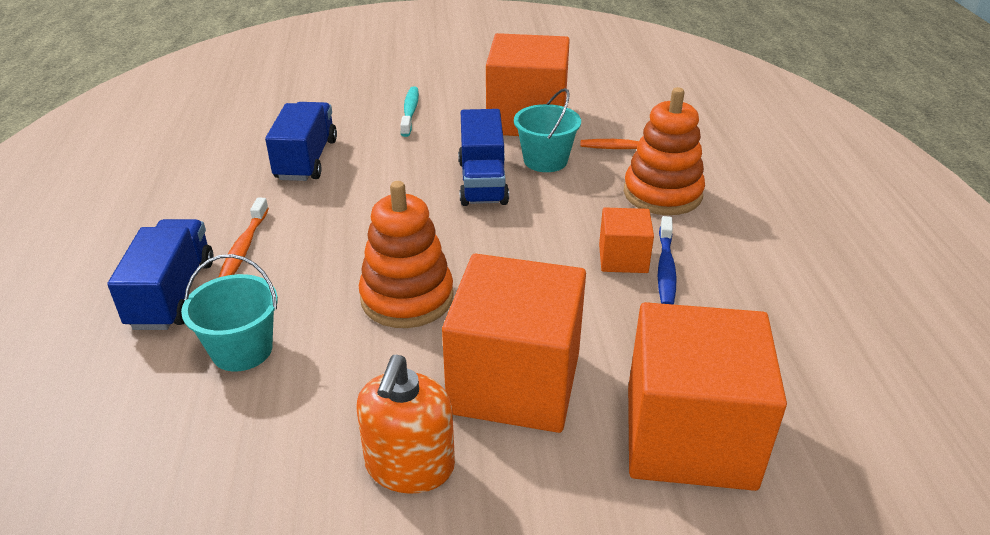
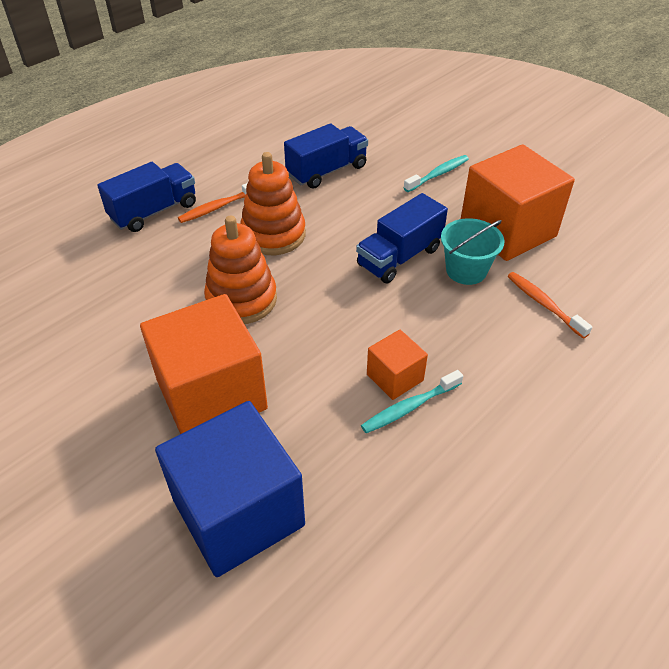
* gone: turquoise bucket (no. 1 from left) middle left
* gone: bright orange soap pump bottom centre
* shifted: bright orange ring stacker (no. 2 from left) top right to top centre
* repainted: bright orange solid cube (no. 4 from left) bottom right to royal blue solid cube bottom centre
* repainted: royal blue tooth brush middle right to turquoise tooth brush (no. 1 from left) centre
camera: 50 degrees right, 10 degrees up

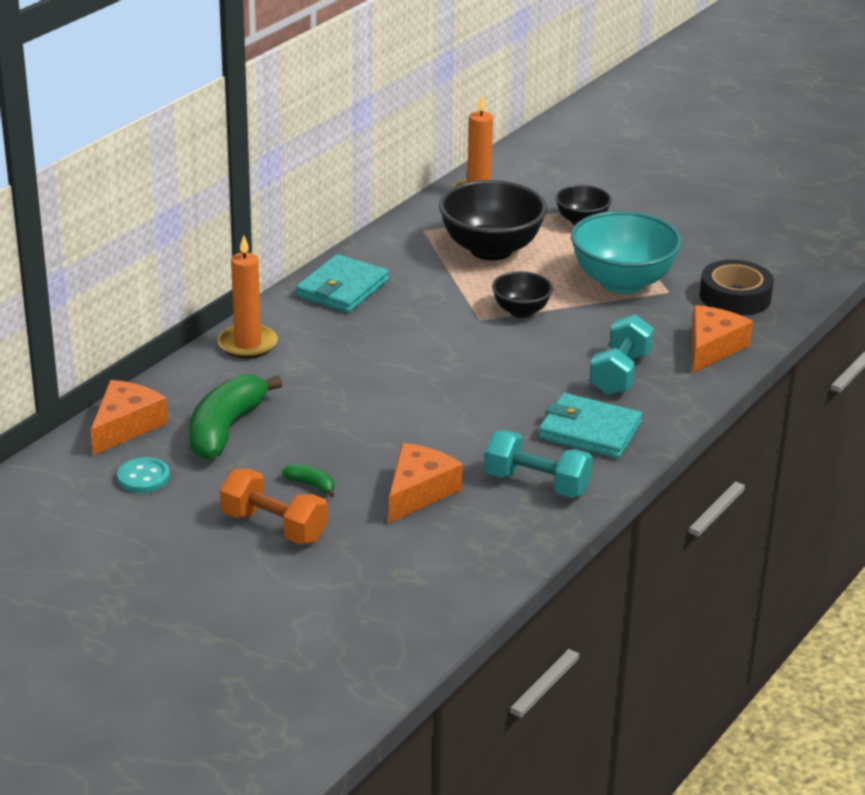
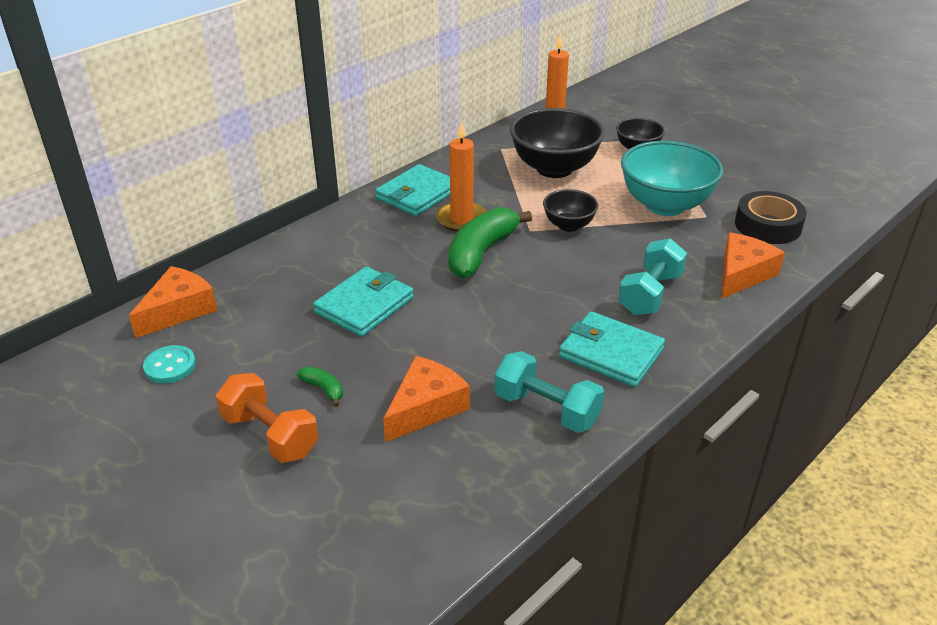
* new: turquoise billfold (no. 1 from left) centre
* shifted: green banana (no. 1 from left in the first image) middle left to green banana (no. 2 from left) centre
* shifted: bright orange candle (no. 1 from left) middle left to top centre
camera: 10 degrees right, 5 degrees up

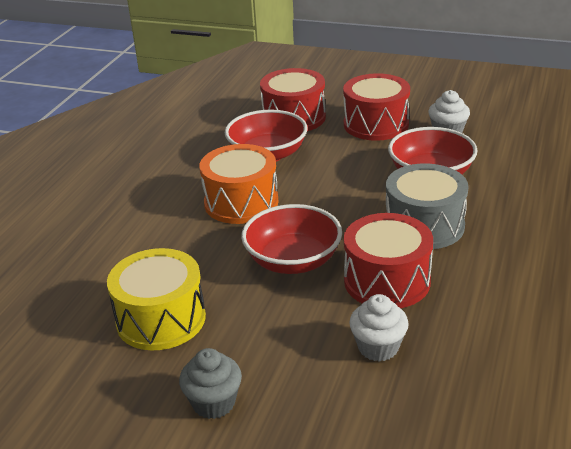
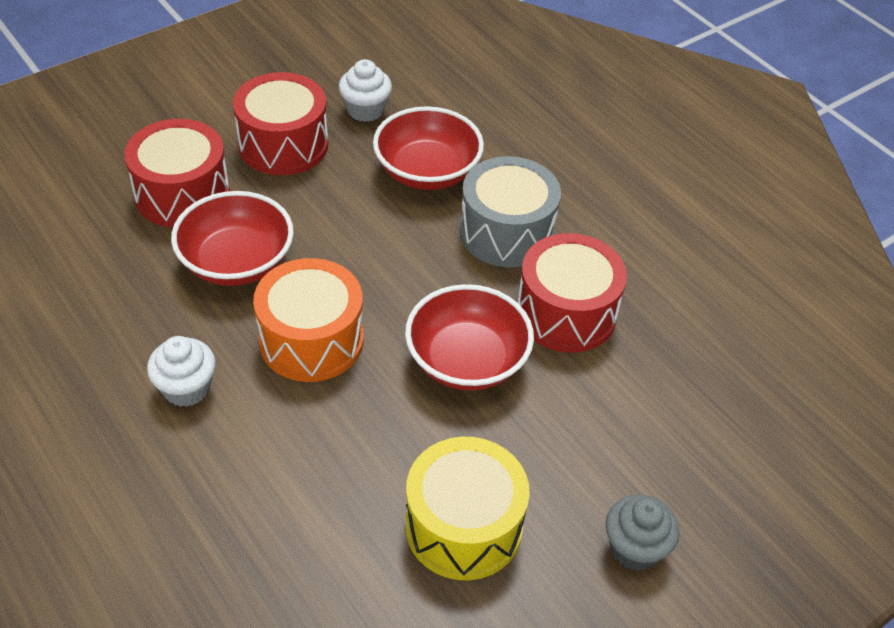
* shifted: snow-white fairy cake (no. 1 from left) bottom centre to middle left
camera: 60 degrees left, 15 degrees up

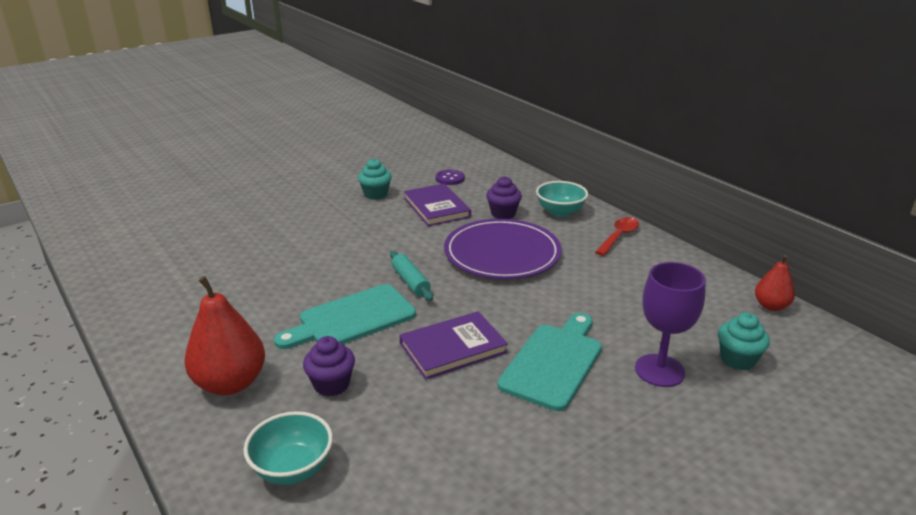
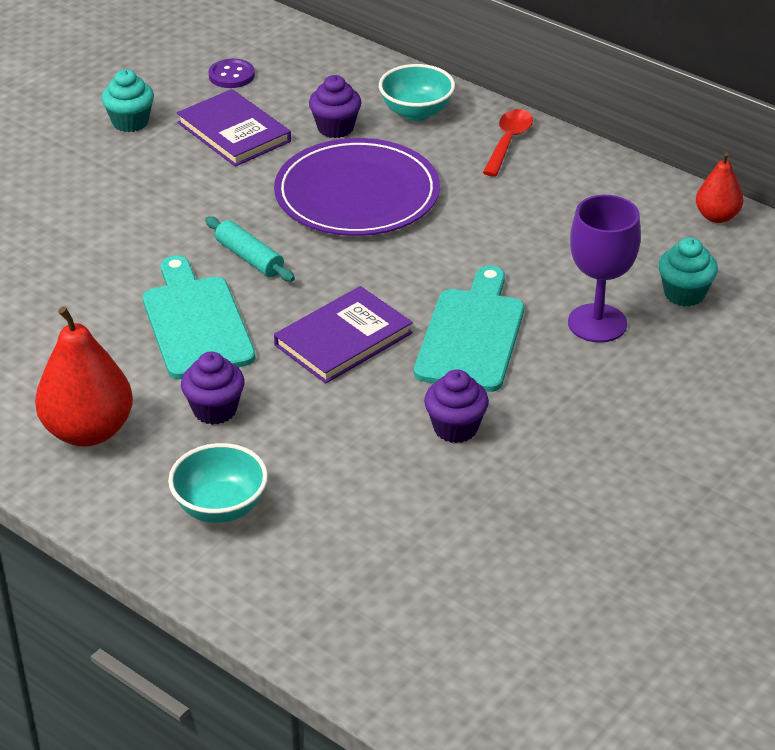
* new: royal purple fairy cake (no. 3 from left) centre
* rotated: turquoise cutting board (no. 1 from left) centre = middle left 120 degrees clockwise
camera: 15 degrees left, 10 degrees up

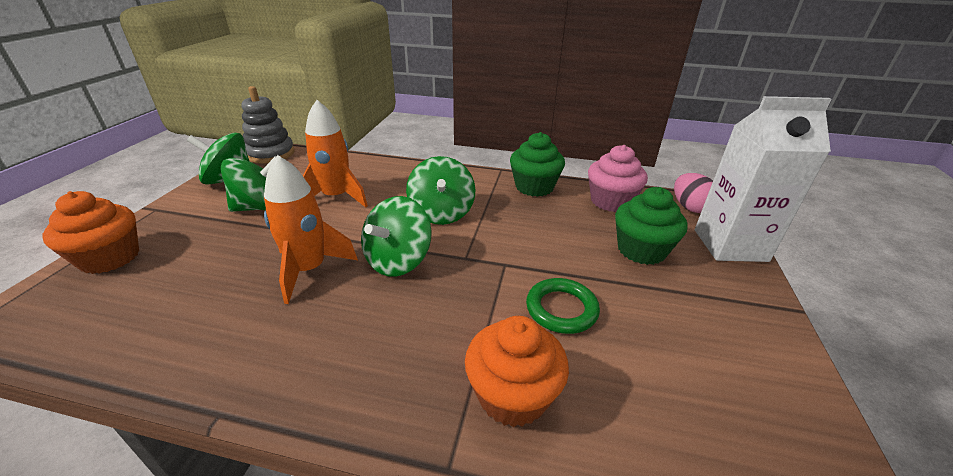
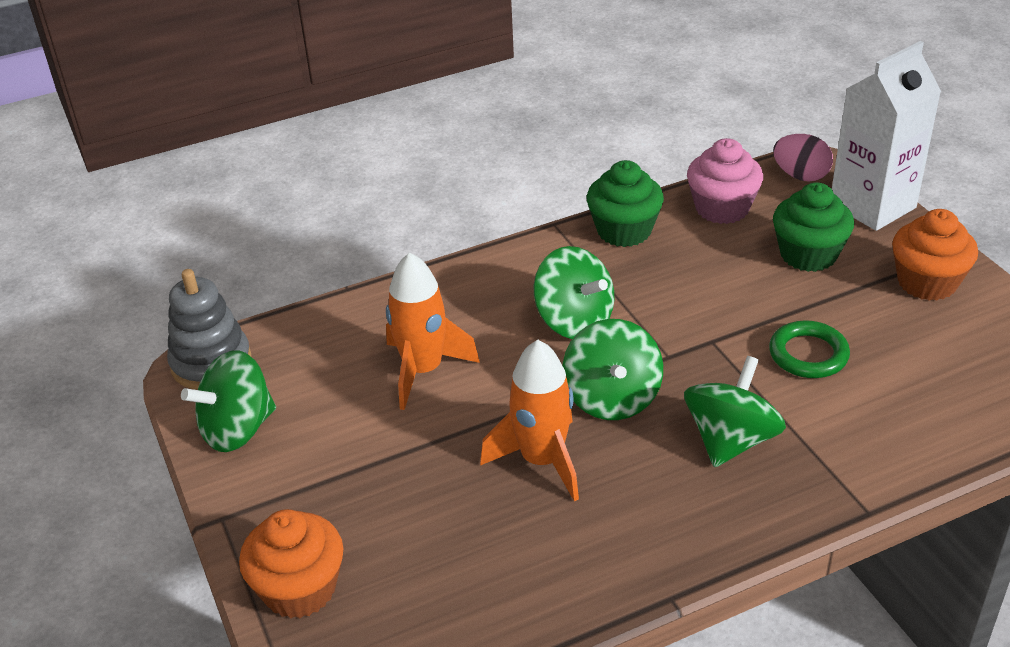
* shifted: green toy top (no. 2 from left in the first image) middle left to green toy top (no. 4 from left) middle right
* shifted: bright orange fairy cake (no. 2 from left) bottom centre to middle right
camera: 35 degrees left, 5 degrees up

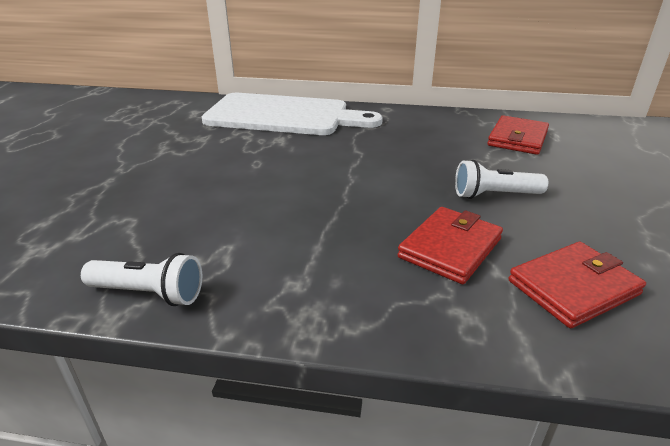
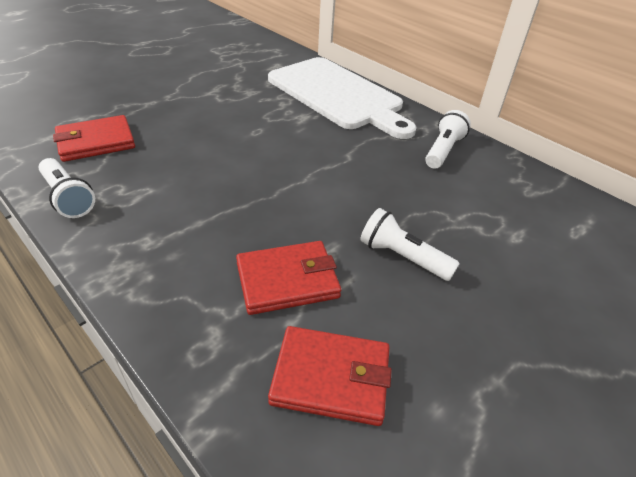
* new: snow-white torch (no. 3 from left) top right
* shifted: red billfold (no. 2 from left in the first image) top right to red billfold (no. 1 from left) top left
camera: 35 degrees right, 10 degrees up

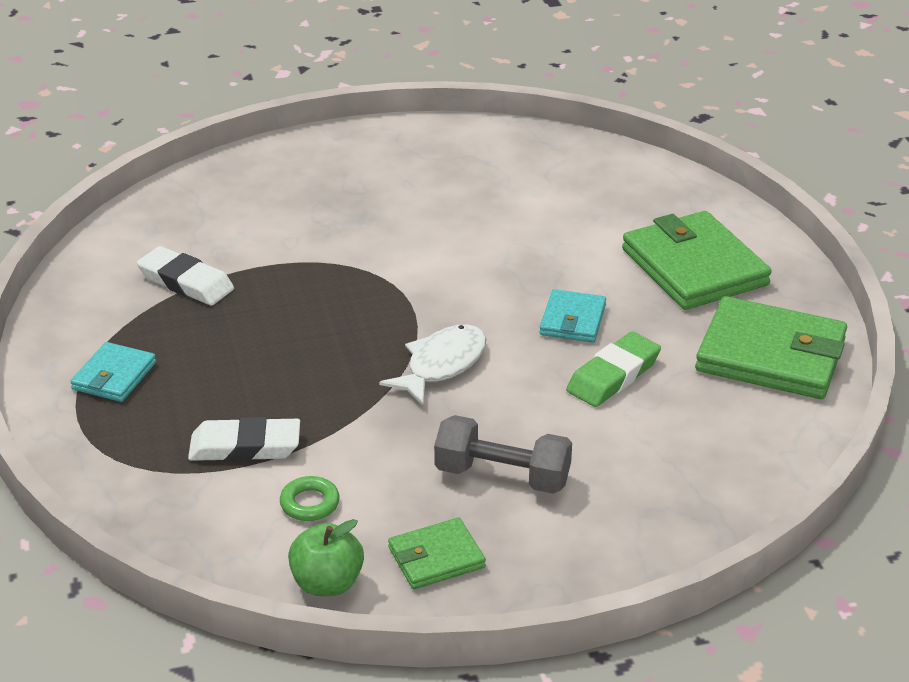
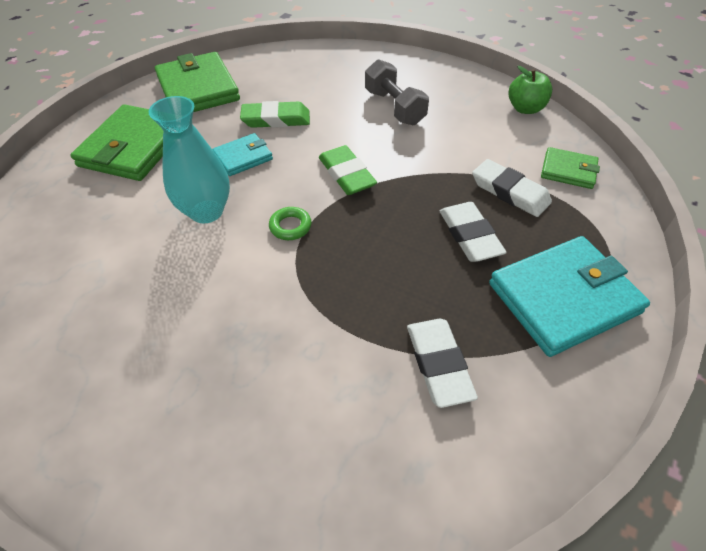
* new: turquoise flower vase top left
* new: snow-white pencil eraser (no. 2 from left) middle right
* shifted: green ring bottom centre to centre
* shifted: green billfold (no. 1 from left in the first image) bottom centre to green billfold (no. 3 from left) top right
* swapped: snow-white toy fish centre to green pencil eraser (no. 2 from left) top centre
* scaled: turquoise billfold (no. 1 from left in the first image) middle left = middle right x1.89
camera: 135 degrees left, 15 degrees up

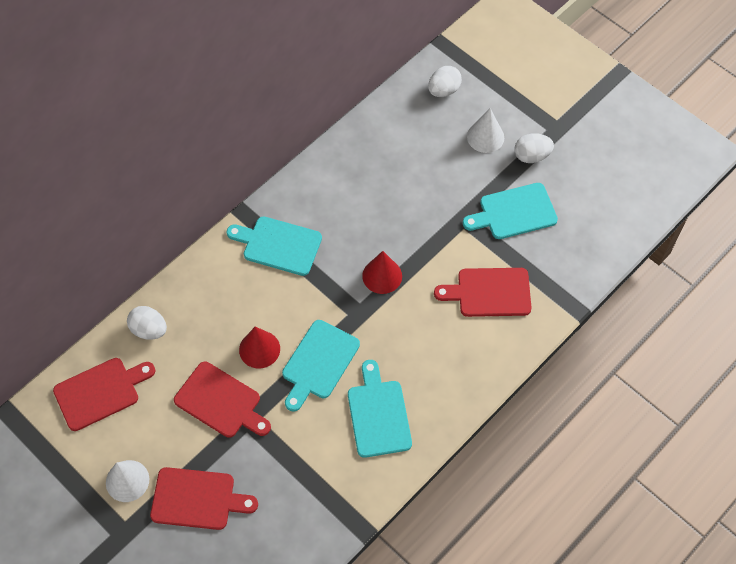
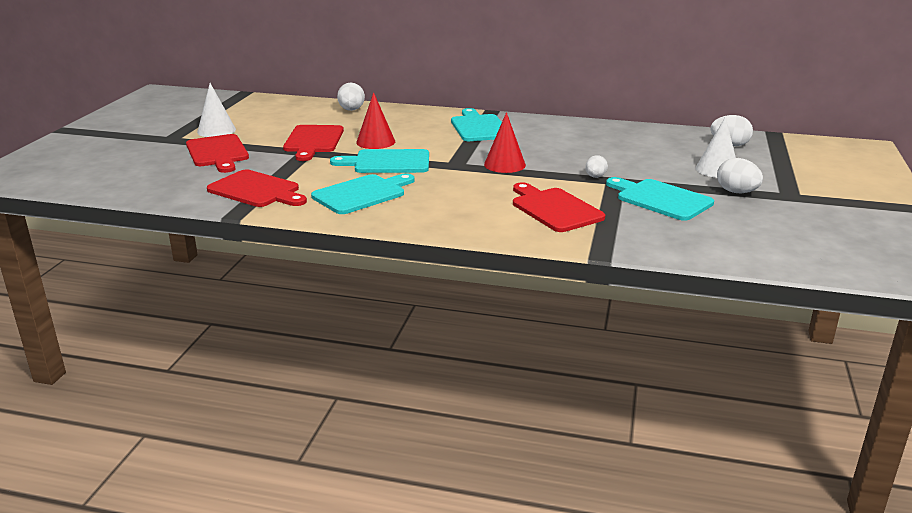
* new: snow-white egg (no. 2 from left) top centre
* shifted: red cutting board (no. 1 from left in the first image) bottom left to red cutting board (no. 2 from left) middle left
camera: 60 degrees right, 35 degrees down

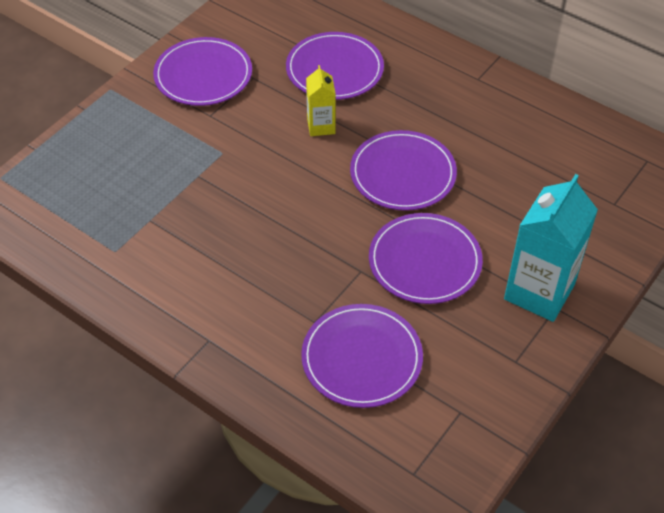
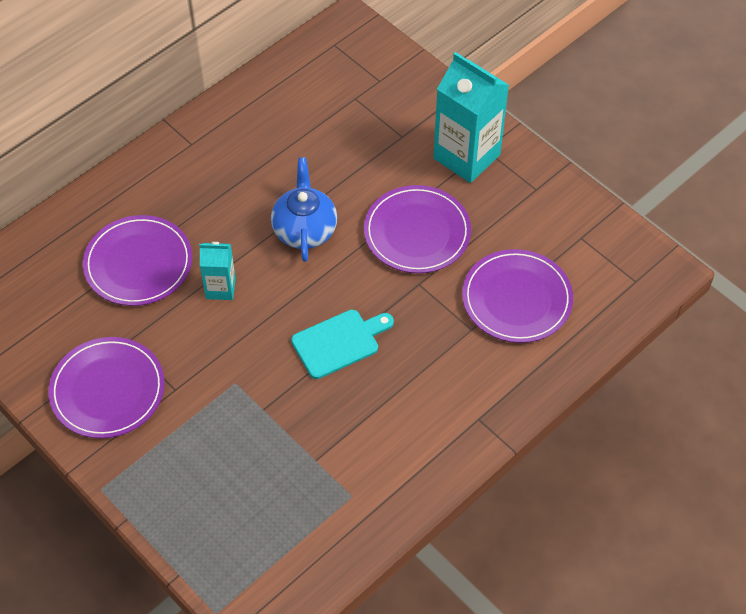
* new: turquoise cutting board centre
* swapped: royal purple flat dish (no. 4 from left) top centre to royal blue teapot centre
* repainted: yellow carton top centre to turquoise carton (no. 1 from left) middle left
camera: 80 degrees left, 5 degrees up

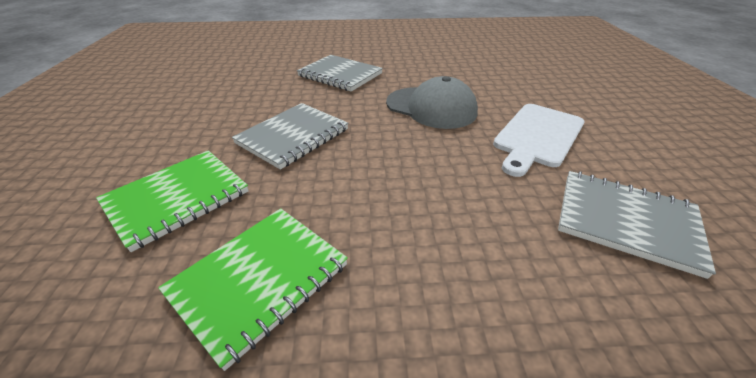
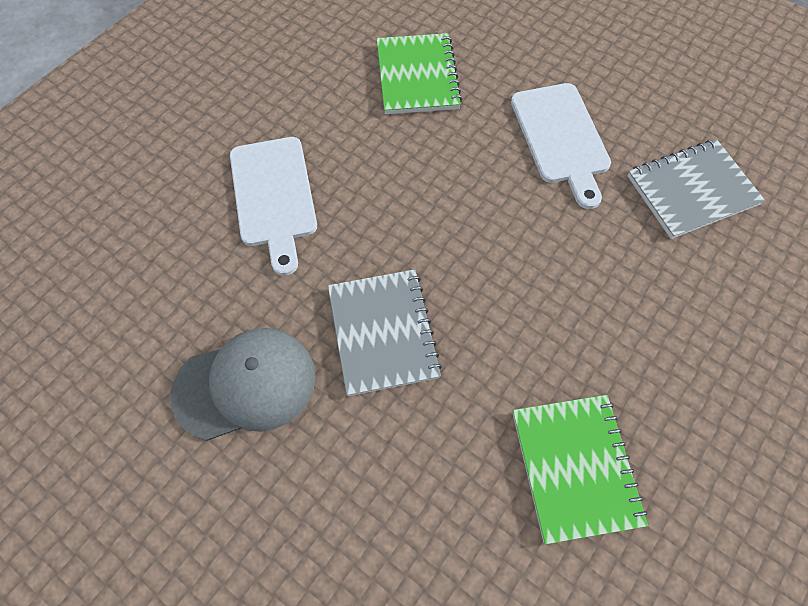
* shifted: green notepad (no. 1 from left) middle left to top centre
* shifted: grey peaked cap top centre to middle left
* swapped: grey notepad (no. 2 from left) top centre to snow-white cutting board (no. 1 from left) centre
camera: 50 degrees left, 25 degrees up

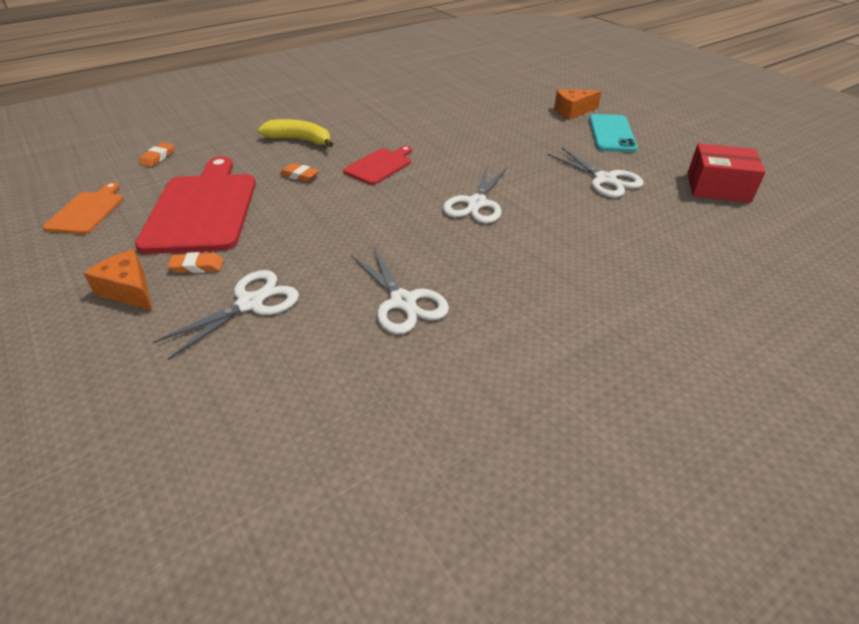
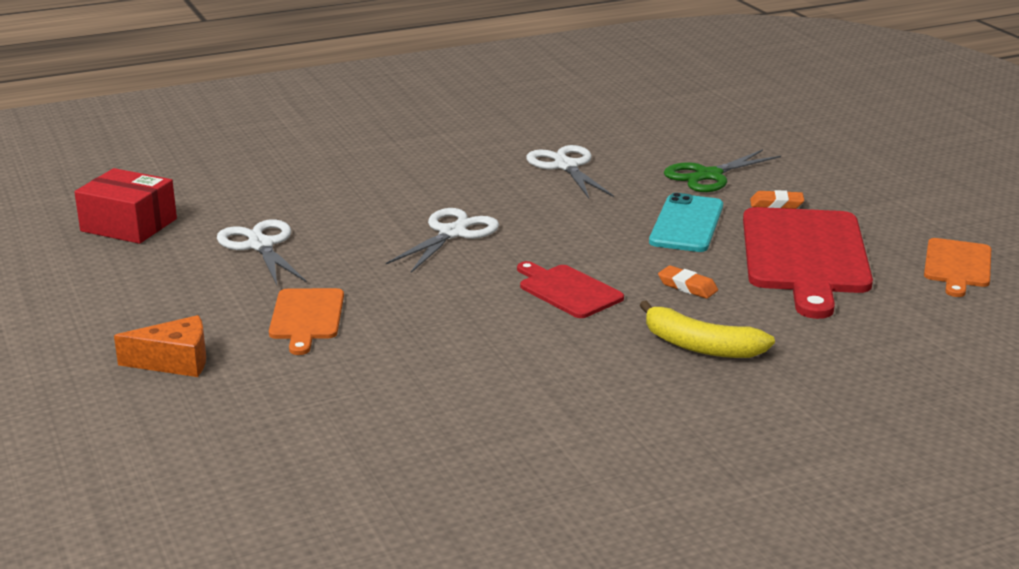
* gone: bright orange cheese wedge (no. 1 from left) middle left
* gone: bright orange pencil eraser (no. 1 from left) top left
* new: bright orange cutting board (no. 1 from left) middle left
* shifted: turquoise phone top right to middle right
* repainted: snow-white shears (no. 1 from left) middle left to green shears top right
* rotated: red cutting board (no. 2 from left in the first image) top centre = centre 90 degrees clockwise
camera: 170 degrees left, 15 degrees down

